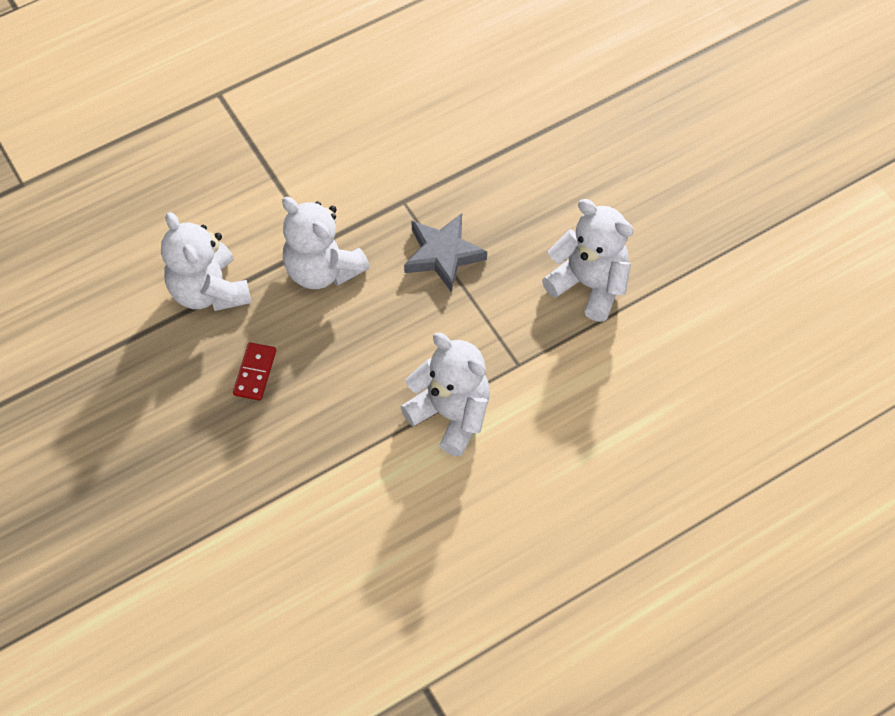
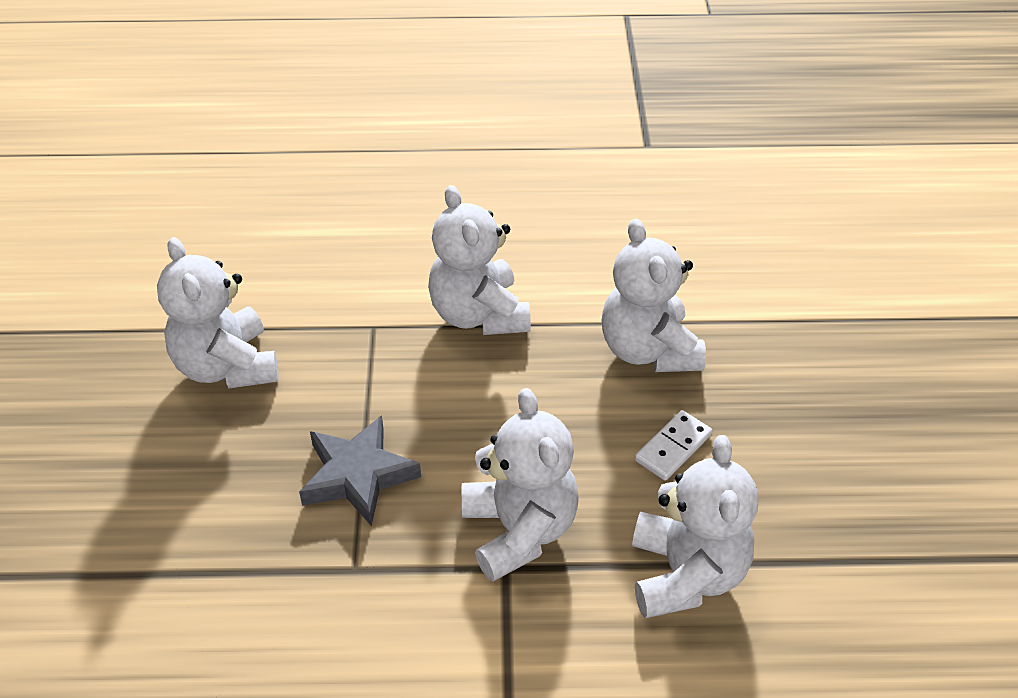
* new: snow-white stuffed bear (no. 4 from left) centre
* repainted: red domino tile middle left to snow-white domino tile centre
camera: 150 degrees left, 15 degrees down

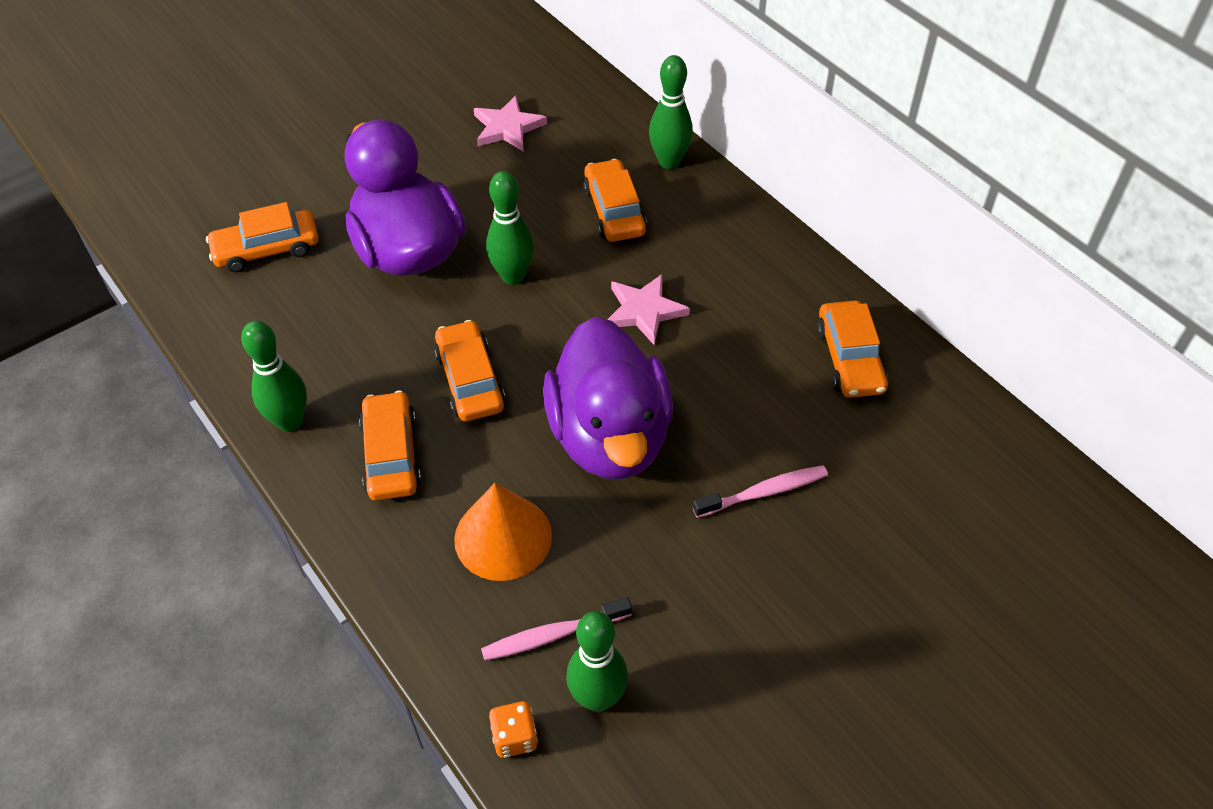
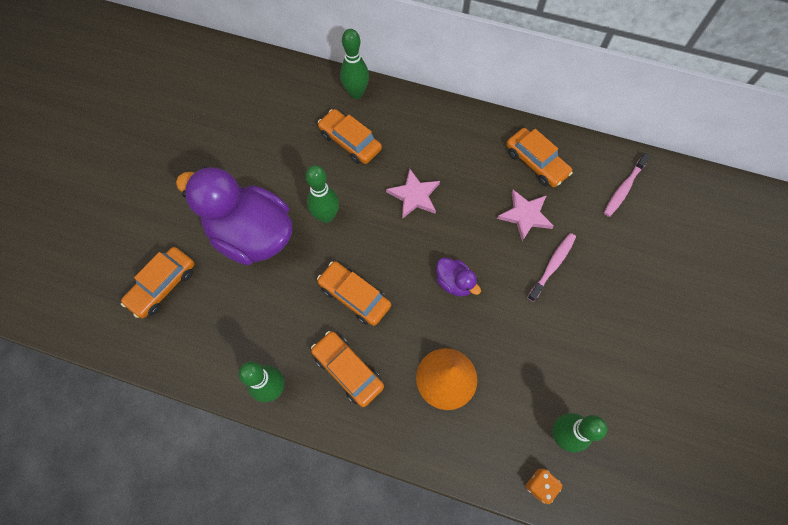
* shifted: rosy five-pointed star (no. 1 from left in the first image) top centre to rosy five-pointed star (no. 2 from left) centre
* shifted: rosy tooth brush (no. 1 from left in the first image) bottom centre to rosy tooth brush (no. 2 from left) middle right
* scaled: royal purple rubber duck (no. 2 from left) centre = centre x0.43
camera: 35 degrees left, 15 degrees up

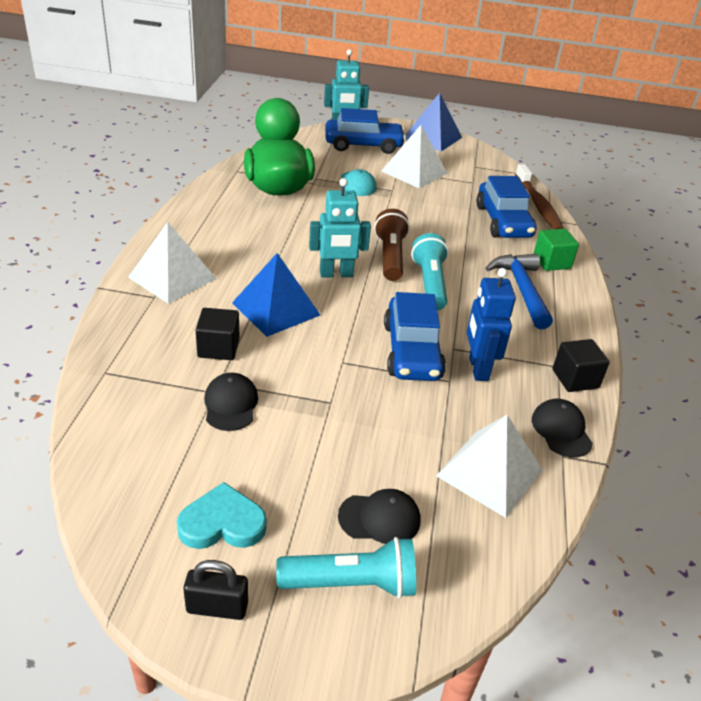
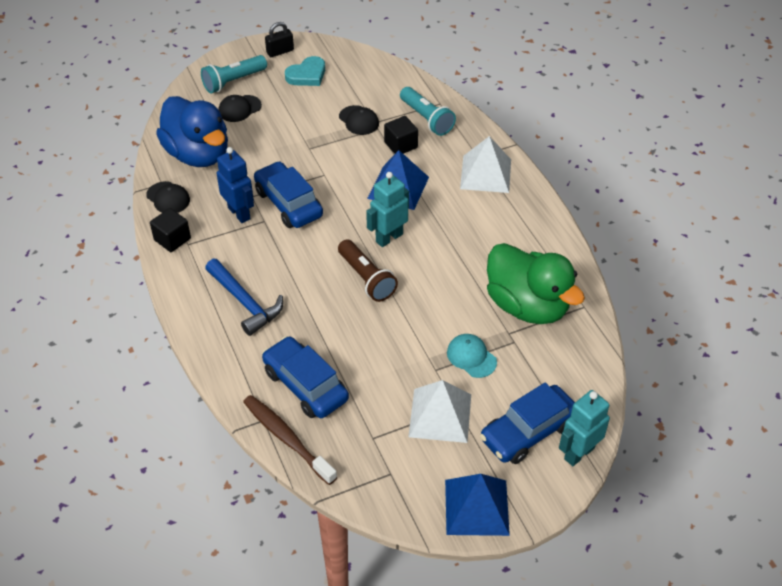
* gone: green solid cube middle right
* shifted: turquoise torch (no. 2 from left) centre to top centre
* swapped: snow-white pyramid shape (no. 3 from left) middle right to royal blue rubber duck top left
camera: 150 degrees right, 10 degrees up

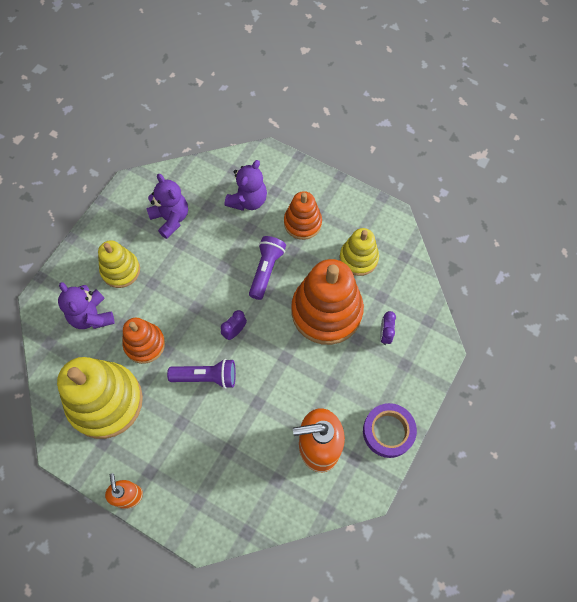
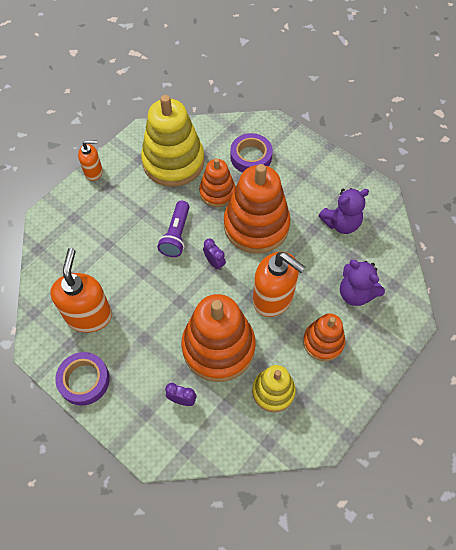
* gone: yellow ring stacker (no. 2 from left) middle left
* new: bright orange ring stacker (no. 3 from left) centre
* swapped: royal purple stuffed bear (no. 1 from left) middle left to royal purple tape (no. 2 from left) top centre
* swapped: royal purple torch (no. 2 from left) centre to bright orange soap pump (no. 3 from left) centre
camera: 100 degrees right, 5 degrees down

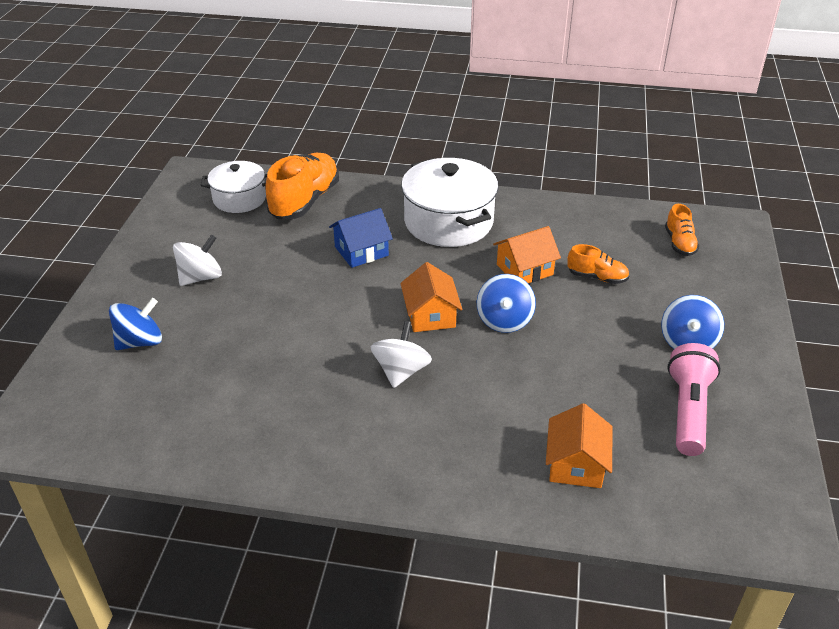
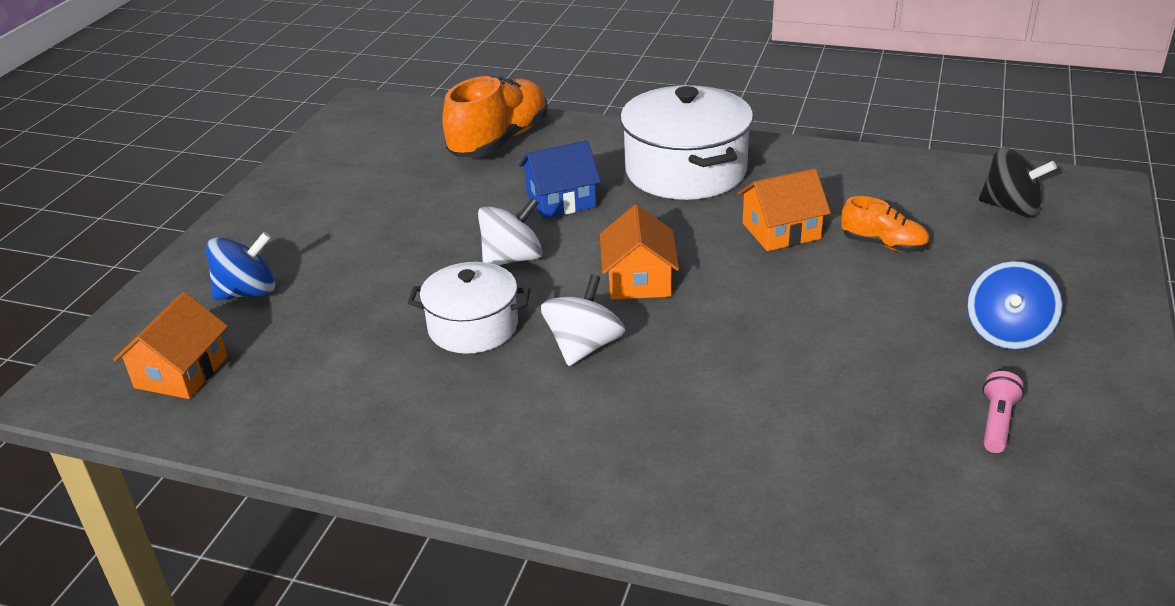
* gone: royal blue toy top (no. 2 from left) centre
* shifted: snow-white toy top (no. 1 from left) middle left to centre
* shifted: snow-white stockpot (no. 1 from left) top left to centre
* shifted: bright orange house (no. 3 from left in the first image) bottom right to bright orange house (no. 1 from left) middle left
* swapped: bright orange sneaker (no. 3 from left) middle right to jet-black toy top top right
* scaled: rosy torch middle right = bottom right x0.52
camera: 10 degrees right, 5 degrees down

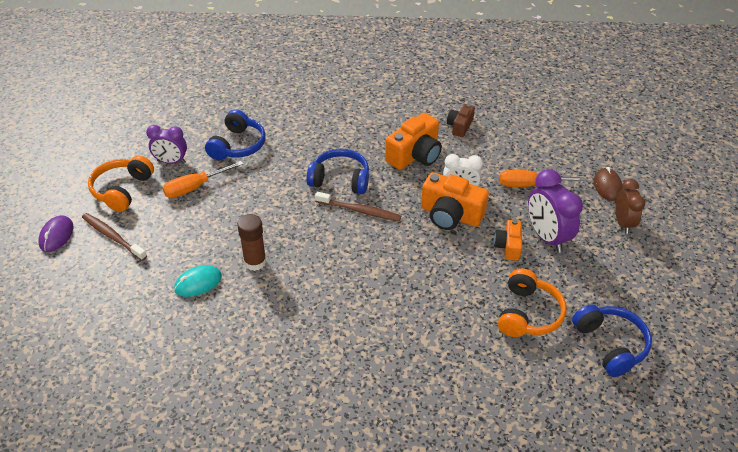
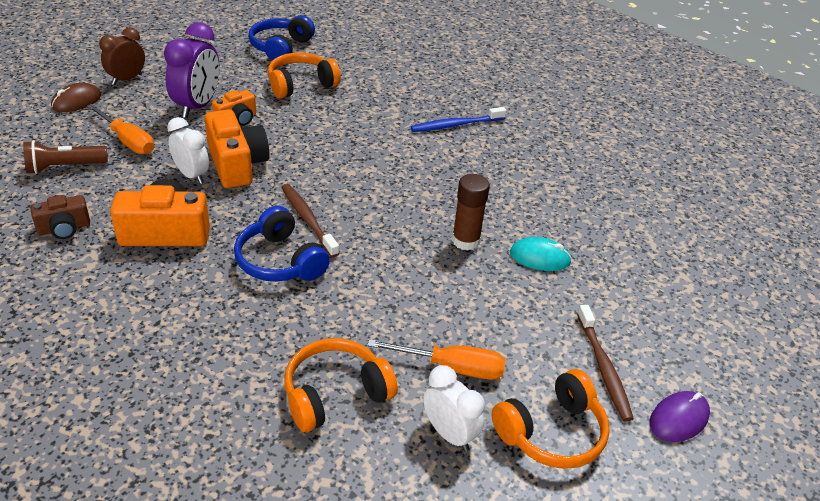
* new: russet torch top left
* new: royal blue tooth brush top centre
* repainted: royal purple bedside clock (no. 1 from left) top left to snow-white bedside clock (no. 2 from left) bottom centre
* repainted: royal blue over-ear headphones (no. 1 from left) top left to bright orange over-ear headphones (no. 2 from left) bottom centre
camera: 140 degrees left, 5 degrees down

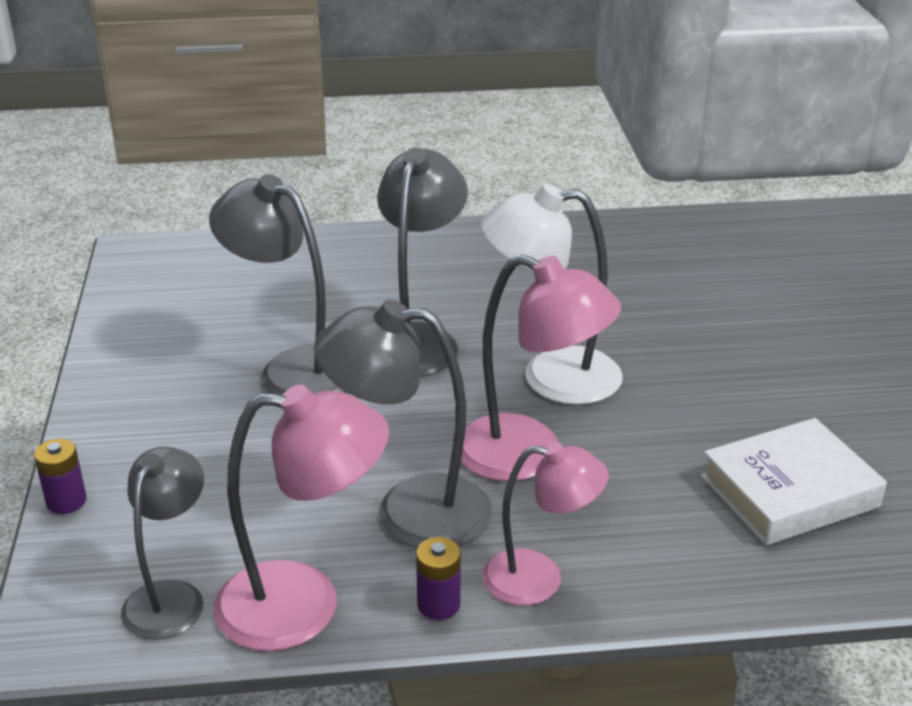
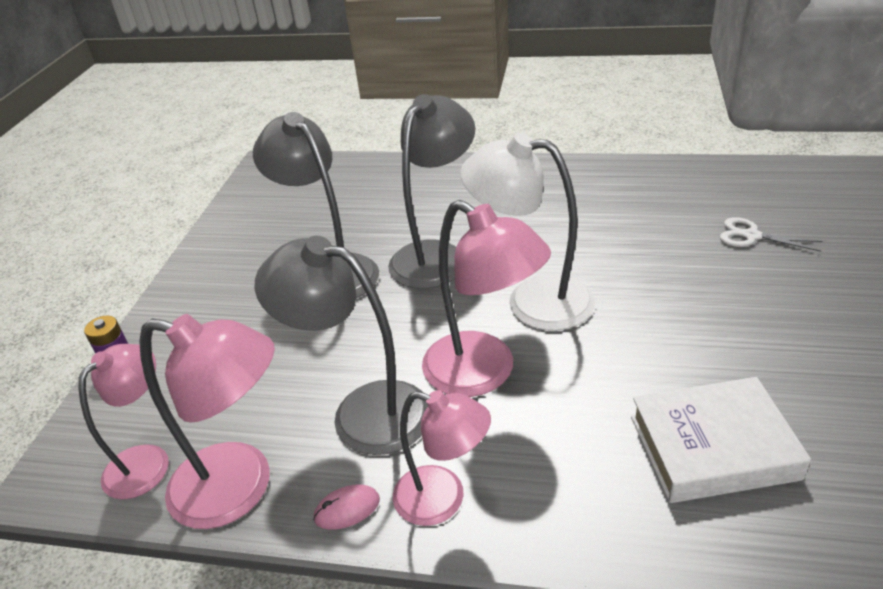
* new: snow-white shears middle right
* swapped: royal purple power cell (no. 2 from left) bottom centre to rosy mouse bottom centre
* repainted: grey desk lamp (no. 1 from left) bottom left to rosy desk lamp (no. 1 from left) bottom left
camera: 20 degrees right, 5 degrees up

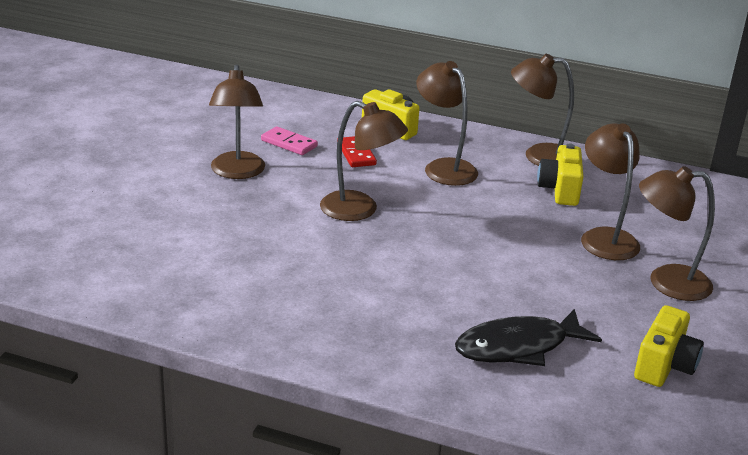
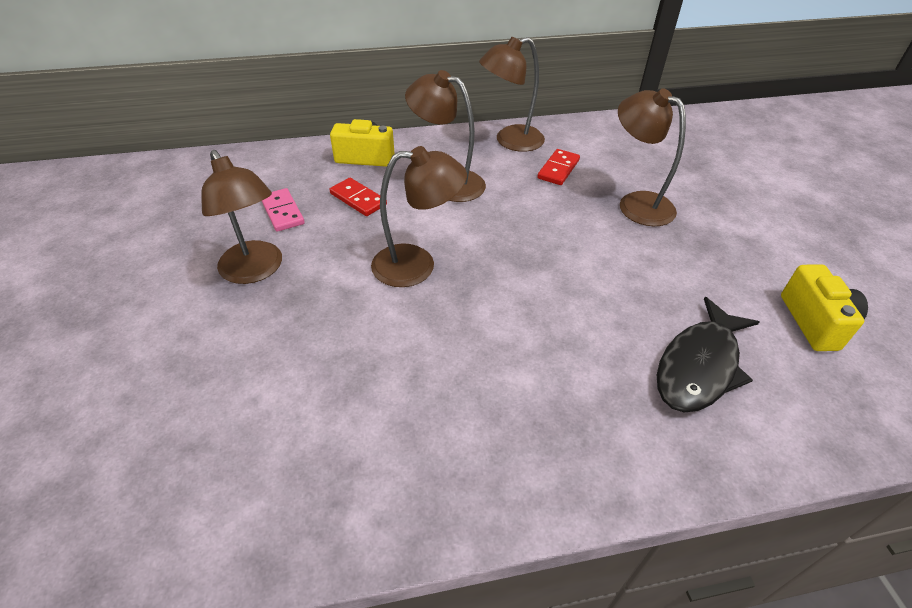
* gone: russet desk lamp (no. 6 from left) middle right
* swapped: yellow camera (no. 2 from left) middle right to red domino tile (no. 2 from left) top centre
* rotated: rosy domino tile top centre = middle left 60 degrees clockwise
camera: 30 degrees left, 15 degrees up

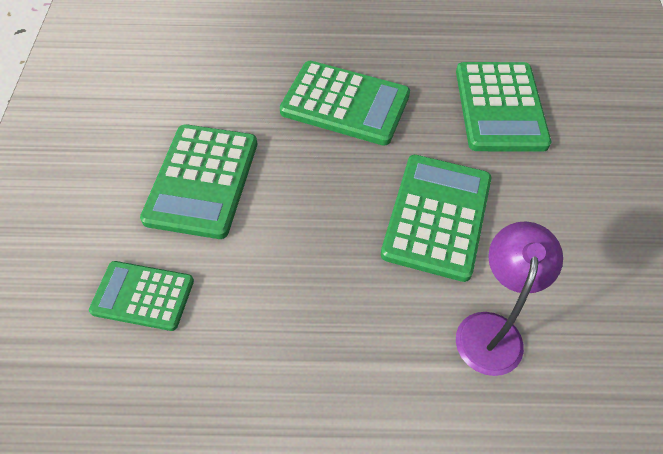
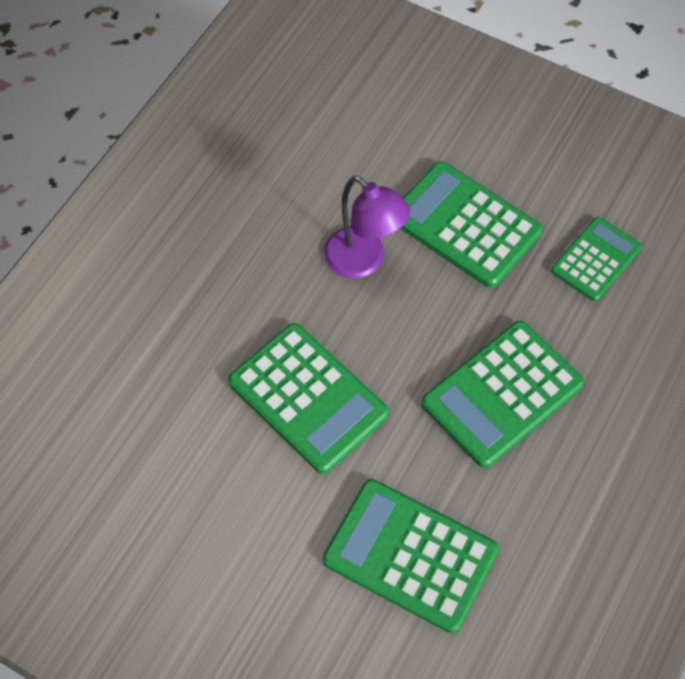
* shifted: green calculator (no. 1 from left in the first image) middle left to green calculator (no. 5 from left) middle right
* shifted: royal purple desk lamp middle right to centre
camera: 120 degrees right, 5 degrees up

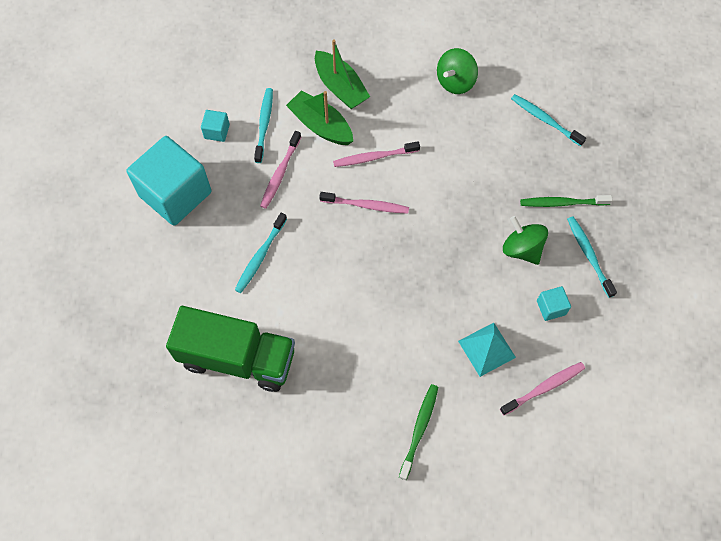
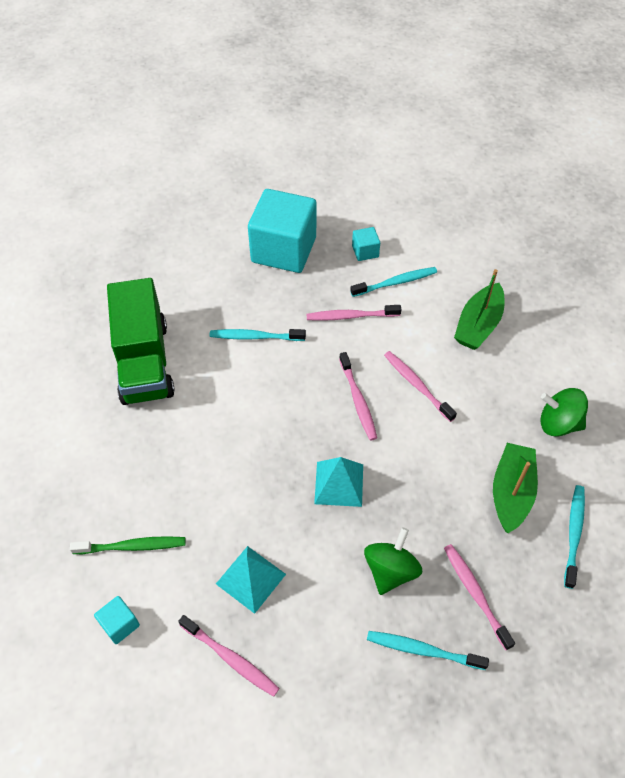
* new: turquoise pyramid shape (no. 2 from left) centre
* shifted: green boat (no. 1 from left in the first image) top centre to green boat (no. 2 from left) middle right
* shifted: turquoise solid cube (no. 3 from left in the first image) middle right to turquoise solid cube (no. 1 from left) bottom left
* repainted: green tooth brush (no. 2 from left) middle right to rosy tooth brush (no. 5 from left) bottom right
* rotated: turquoise tooth brush (no. 4 from left in the first image) middle right = bottom right 120 degrees counterclockwise
camera: 65 degrees right, 10 degrees down

